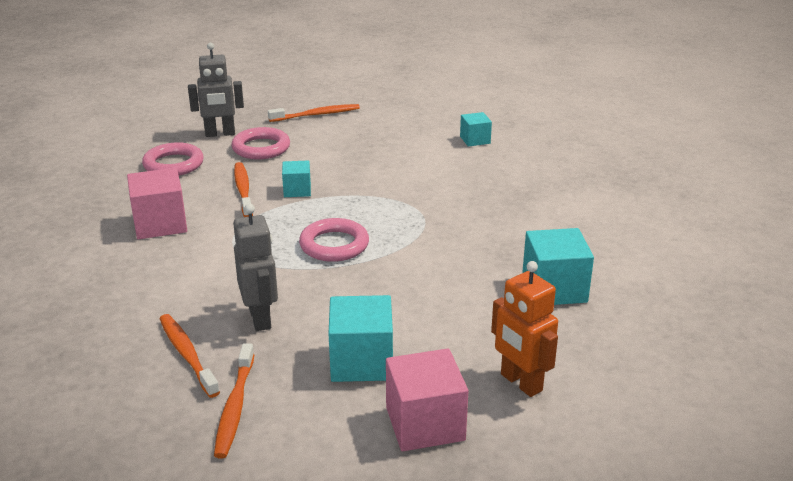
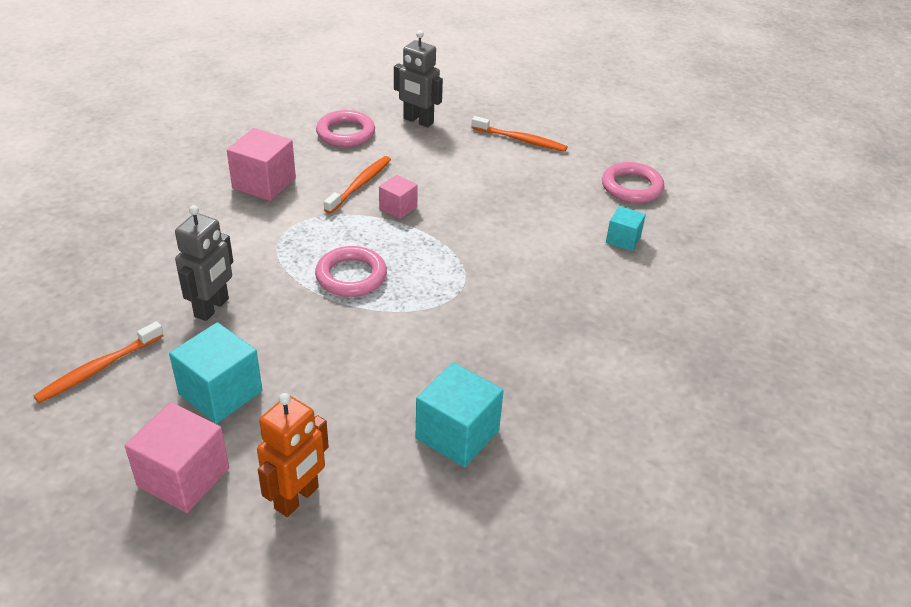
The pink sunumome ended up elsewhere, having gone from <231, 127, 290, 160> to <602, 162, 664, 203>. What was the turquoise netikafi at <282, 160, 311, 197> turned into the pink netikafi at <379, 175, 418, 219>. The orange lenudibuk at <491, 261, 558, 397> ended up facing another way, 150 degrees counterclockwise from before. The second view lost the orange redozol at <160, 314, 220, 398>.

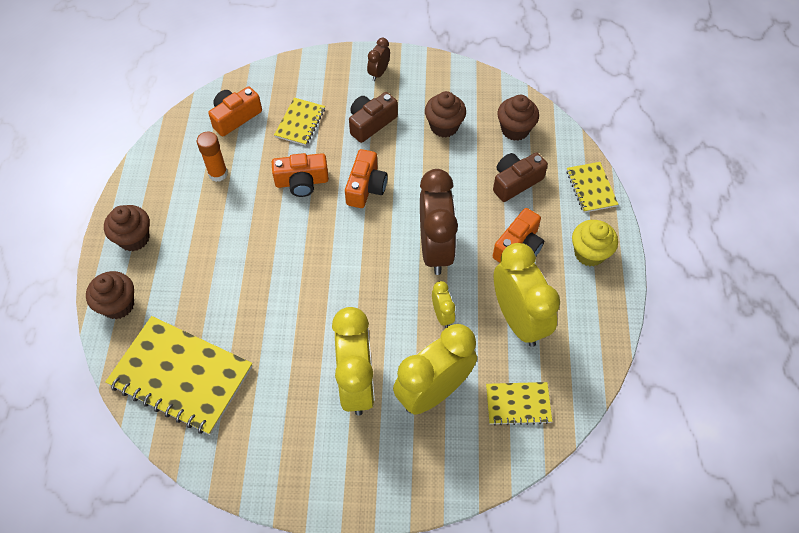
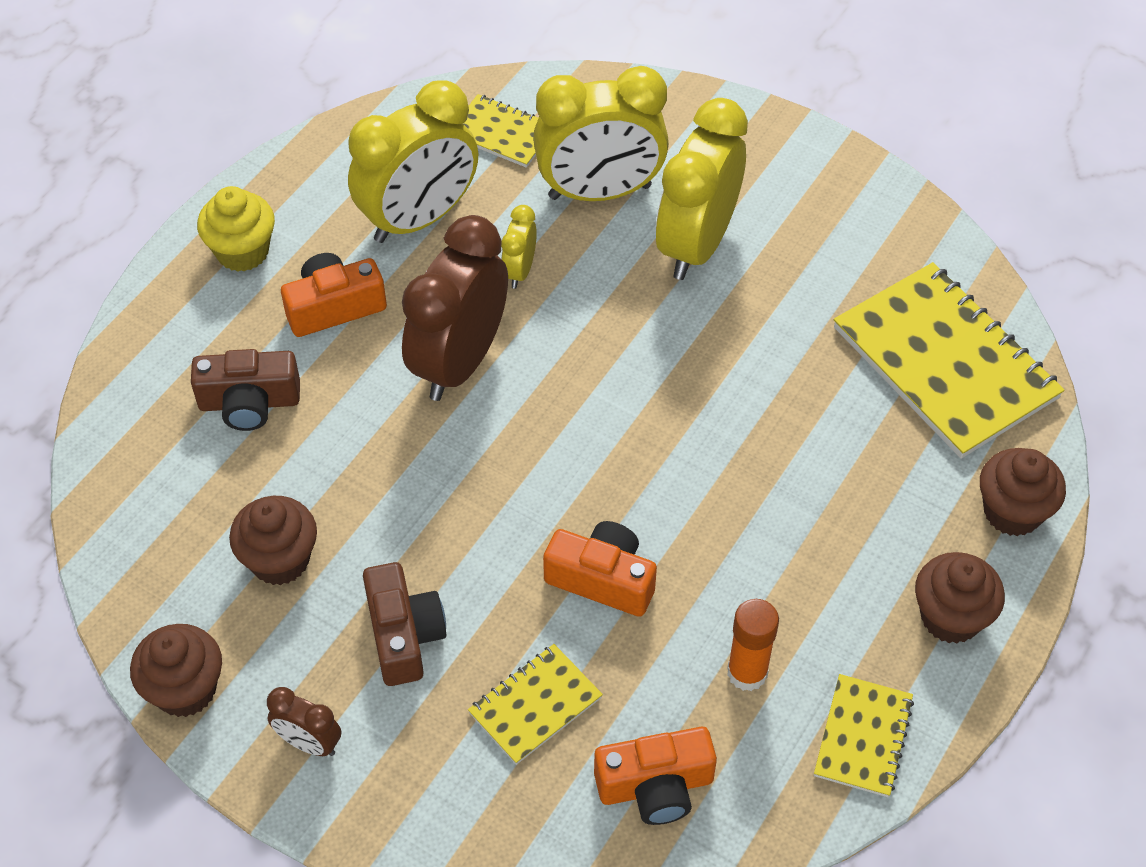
The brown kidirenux at <367, 38, 390, 81> ended up facing another way, 60 degrees clockwise from before. The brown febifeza at <349, 92, 398, 143> ended up facing another way, 90 degrees counterclockwise from before. The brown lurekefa ended up elsewhere, having gone from <497, 95, 539, 141> to <130, 624, 222, 717>. The second view lost the orange febifeza at <345, 149, 388, 208>. The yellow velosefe ended up elsewhere, having gone from <566, 162, 618, 213> to <814, 674, 914, 797>. The yellow kidirenux at <494, 243, 560, 347> ended up facing another way, 135 degrees counterclockwise from before.

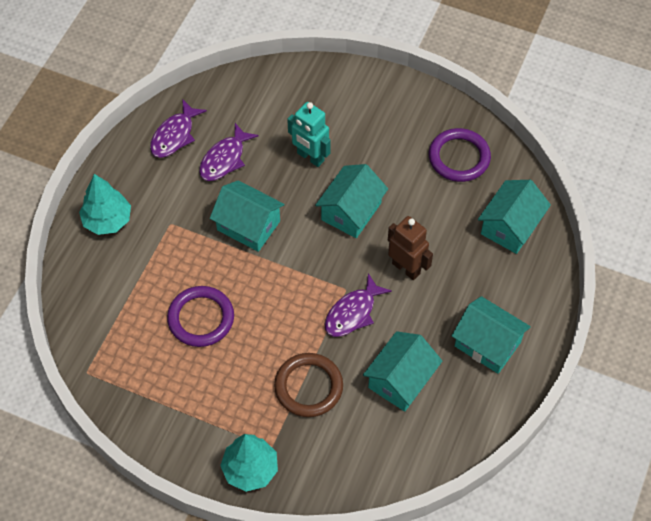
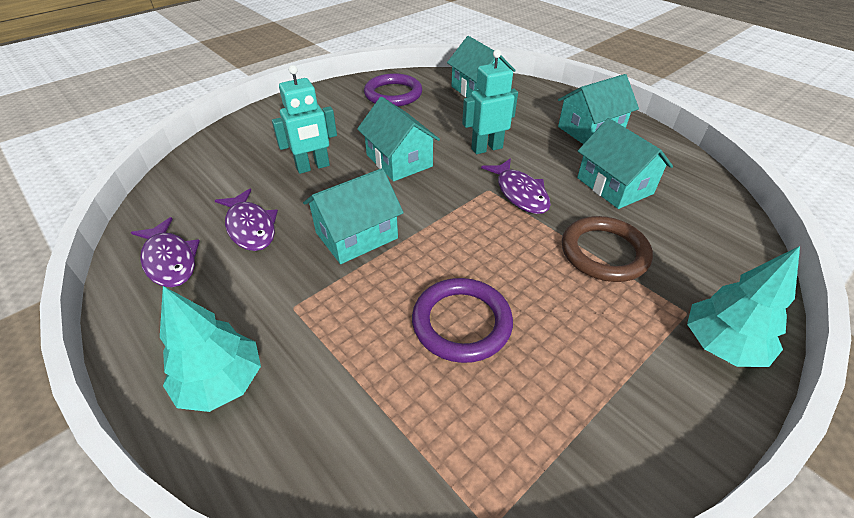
What was the brown lenudibuk at <388, 216, 433, 280> turned into the turquoise lenudibuk at <462, 49, 518, 154>.

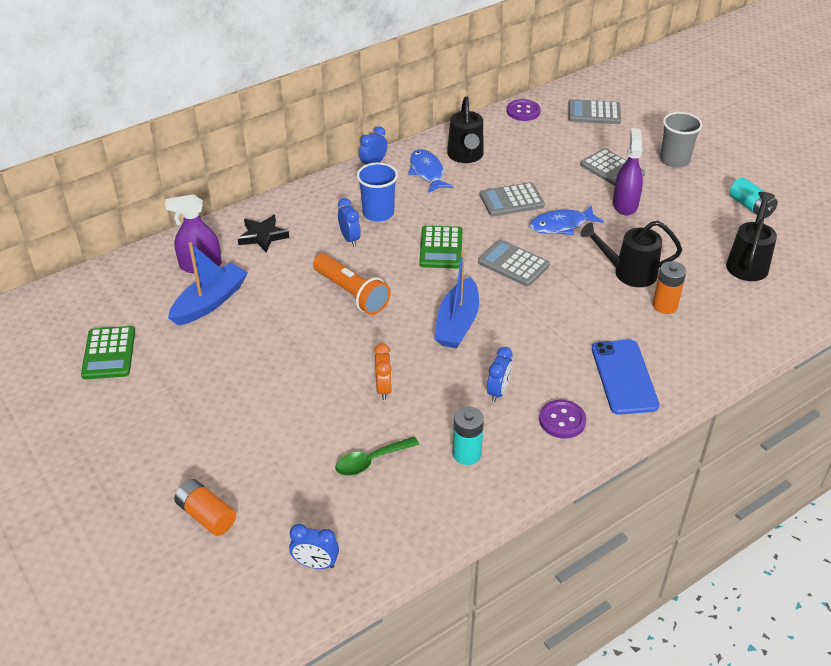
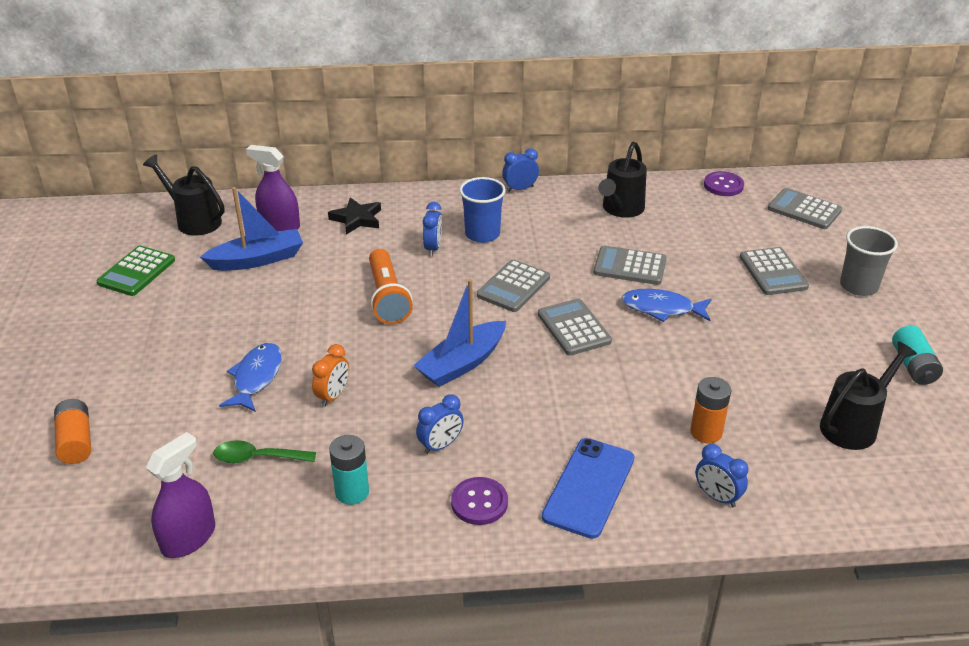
The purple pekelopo ended up elsewhere, having gone from <613, 128, 643, 215> to <146, 432, 215, 558>. The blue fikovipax ended up elsewhere, having gone from <408, 149, 454, 193> to <219, 343, 282, 412>. The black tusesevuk ended up elsewhere, having gone from <580, 221, 682, 287> to <143, 154, 224, 236>. What was the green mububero at <419, 226, 463, 269> turned into the grey mububero at <477, 259, 550, 312>. The blue kidirenux ended up elsewhere, having gone from <289, 524, 339, 569> to <696, 444, 748, 507>.

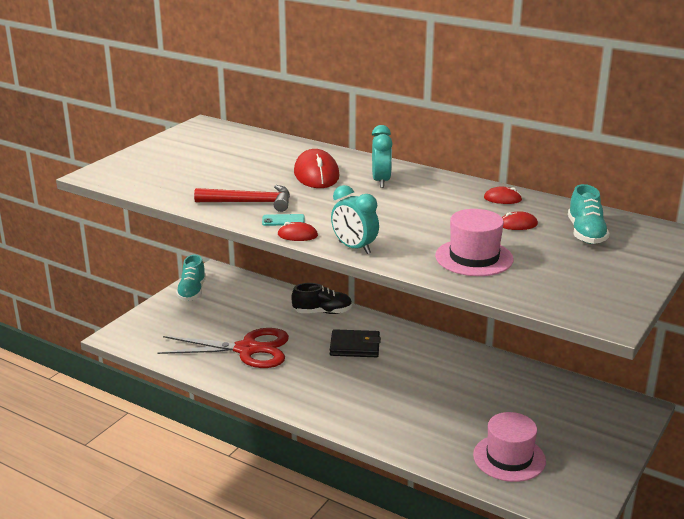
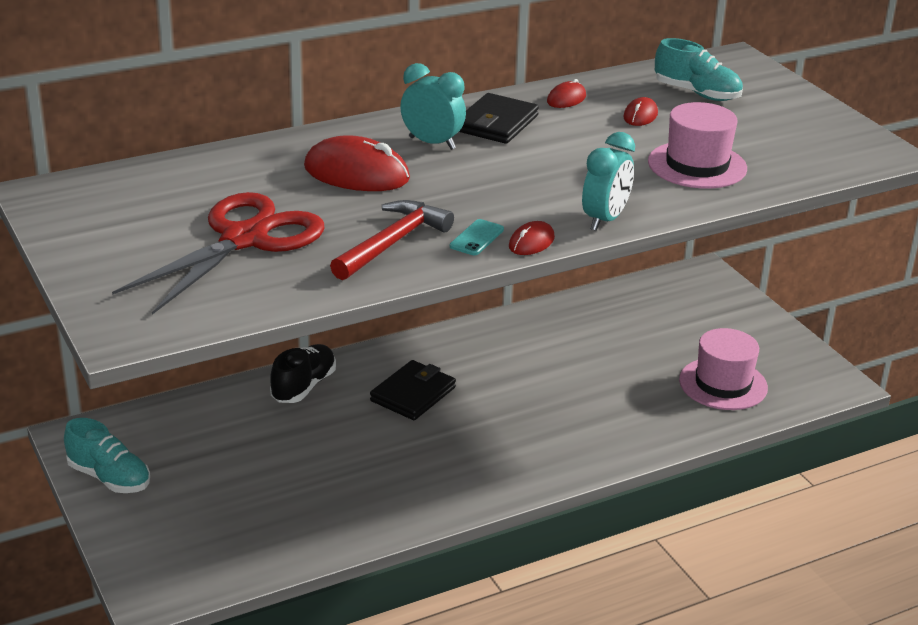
The turquoise kidirenux at <331, 185, 379, 254> ended up facing another way, 45 degrees counterclockwise from before. The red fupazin ended up elsewhere, having gone from <157, 328, 289, 368> to <112, 192, 324, 315>. The second view gained the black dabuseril at <459, 93, 539, 144>.

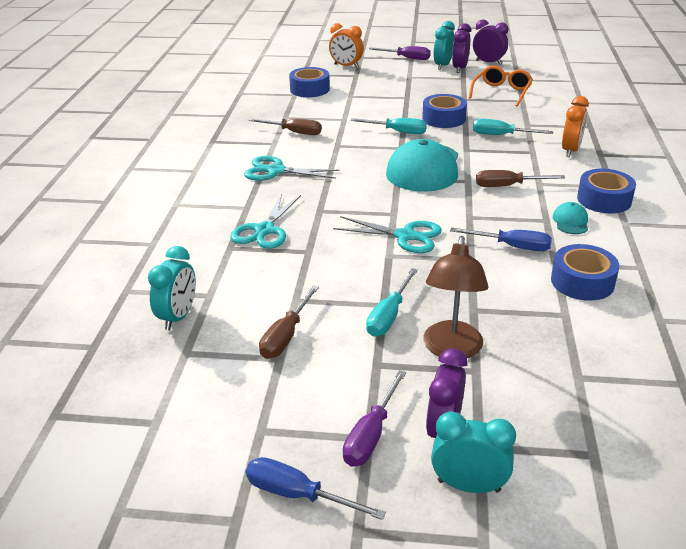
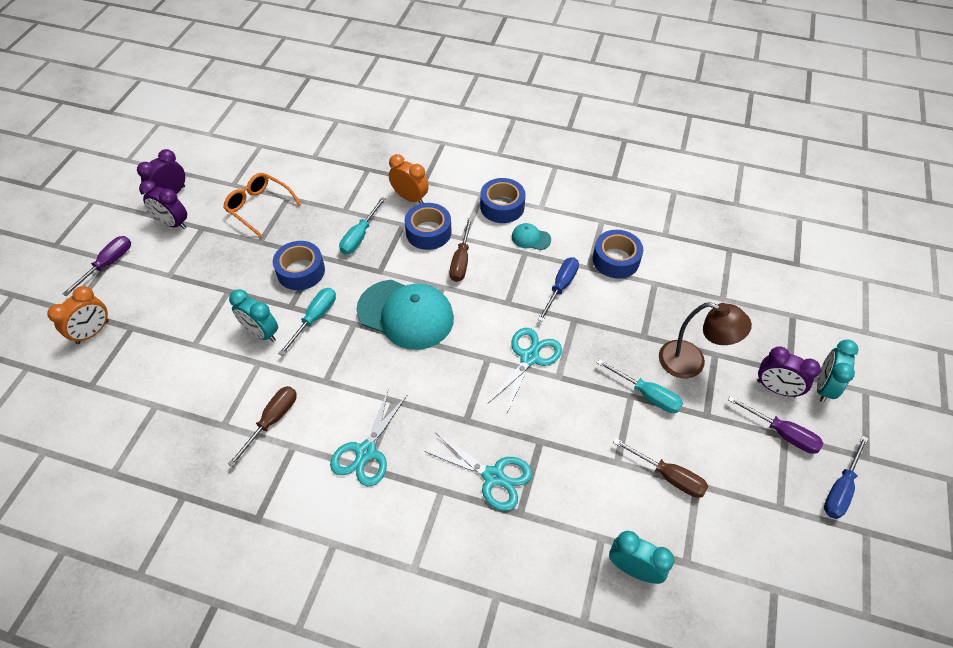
The turquoise kidirenux ended up elsewhere, having gone from <433, 21, 455, 70> to <229, 289, 278, 342>. The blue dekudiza ended up elsewhere, having gone from <289, 67, 330, 97> to <404, 203, 452, 250>.

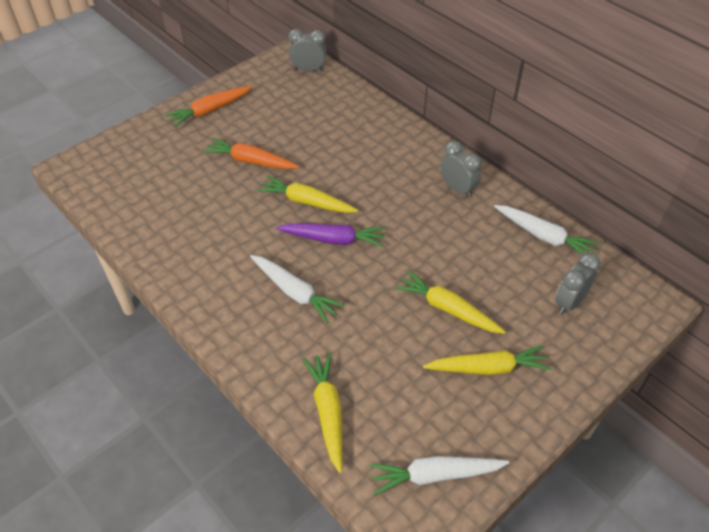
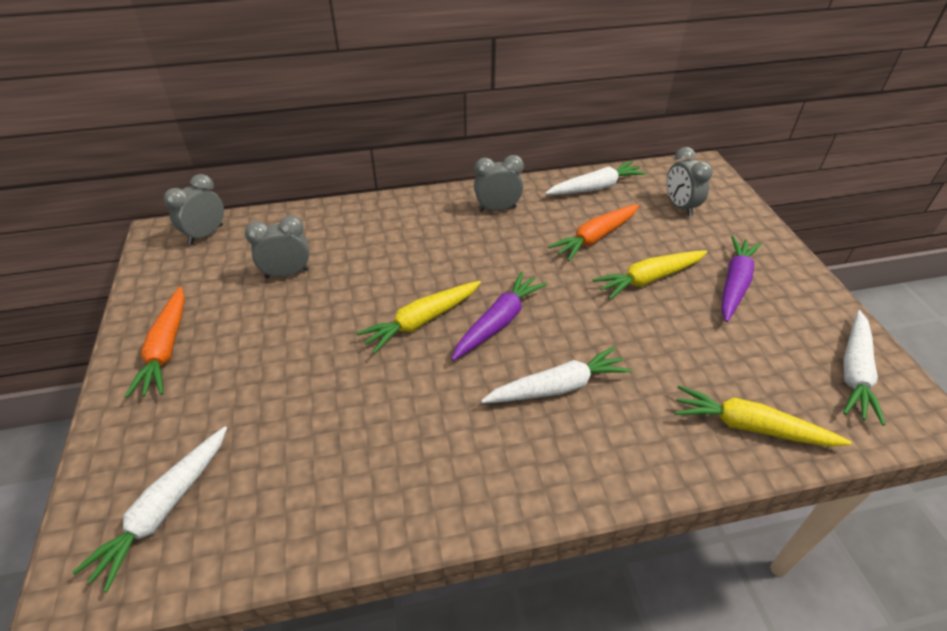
The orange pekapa ended up elsewhere, having gone from <203, 138, 299, 169> to <548, 204, 639, 261>. What was the yellow pekapa at <423, 345, 551, 375> turned into the purple pekapa at <721, 236, 761, 322>. The second view gained the grey kidirenux at <245, 216, 309, 279>. The second view gained the white pekapa at <72, 426, 227, 592>.

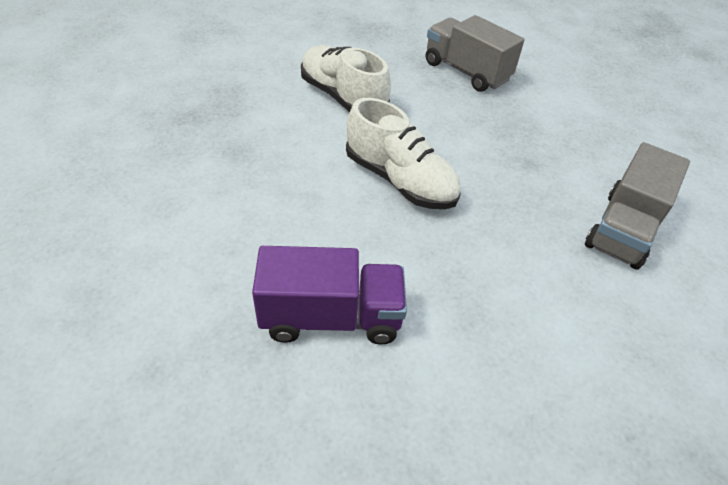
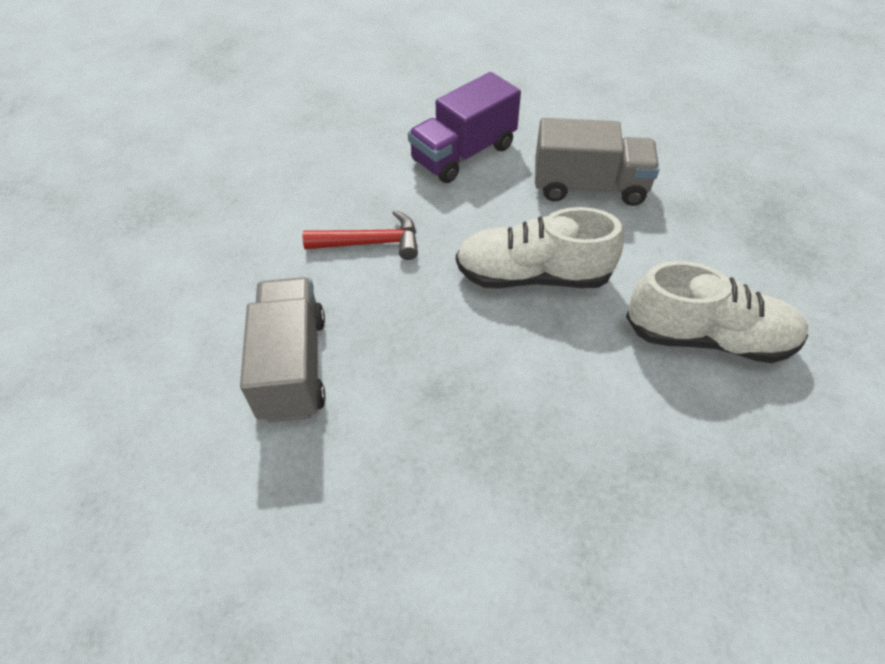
The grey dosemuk ended up elsewhere, having gone from <426, 15, 524, 92> to <535, 118, 659, 206>. The second view gained the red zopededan at <303, 210, 418, 260>.

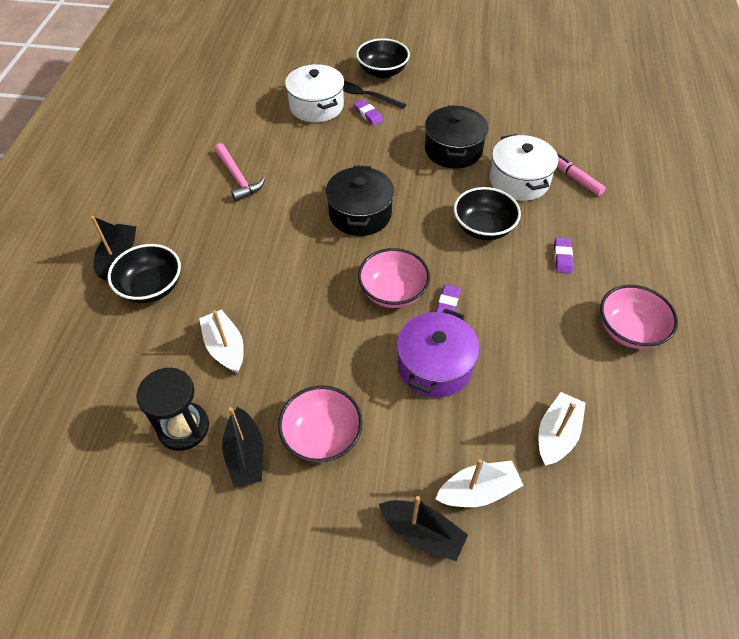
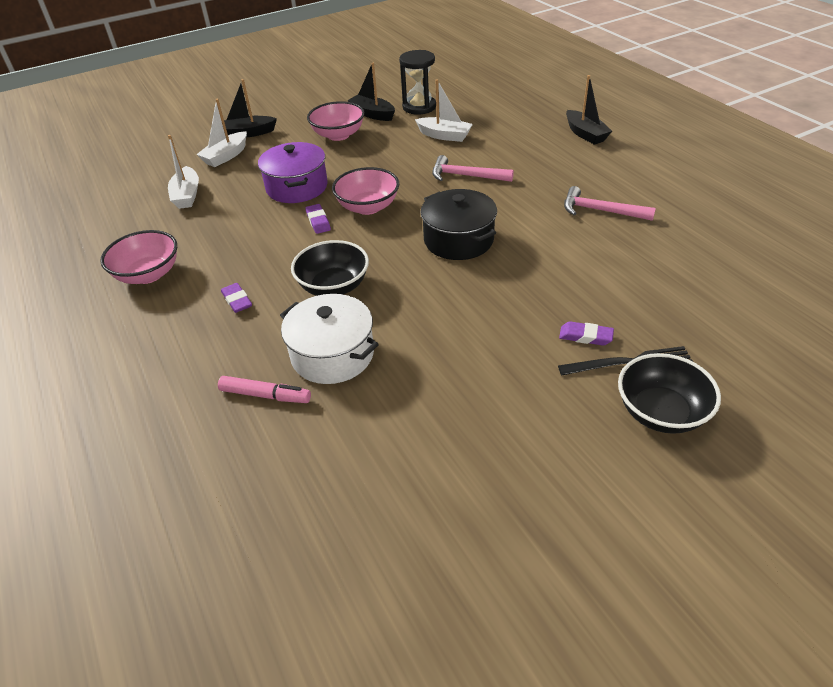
The second view lost the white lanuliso at <285, 64, 345, 122>. The second view lost the black lanuliso at <425, 105, 488, 169>. The second view lost the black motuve at <108, 244, 181, 303>. The second view gained the pink zopededan at <432, 155, 514, 182>.

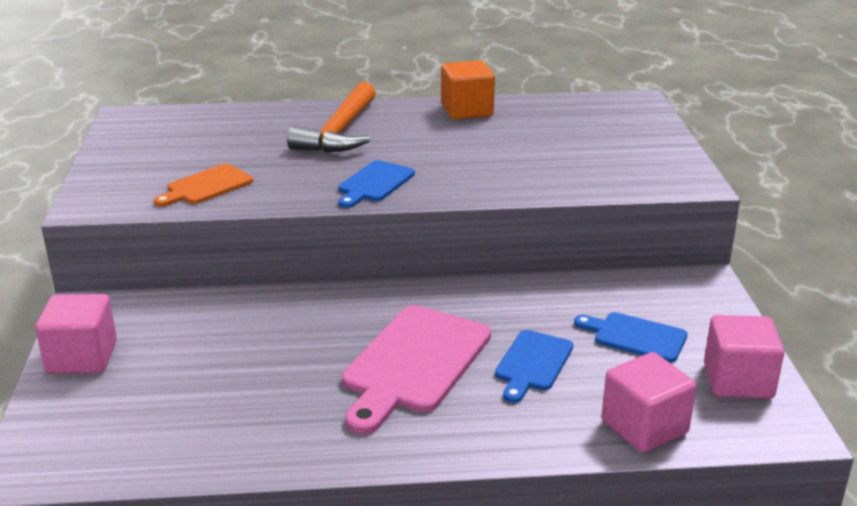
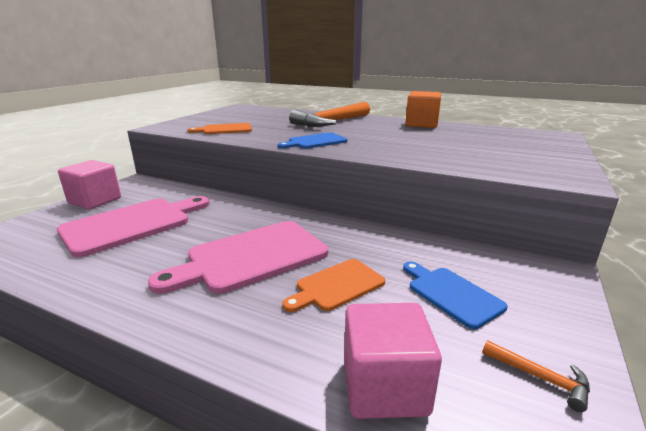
Where the pink netikafi stood at <704, 315, 785, 399>, the orange zopededan came to stand at <482, 340, 590, 412>. What was the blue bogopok at <495, 330, 573, 403> turned into the orange bogopok at <282, 259, 385, 312>. The second view gained the pink bogopok at <57, 196, 210, 257>.

